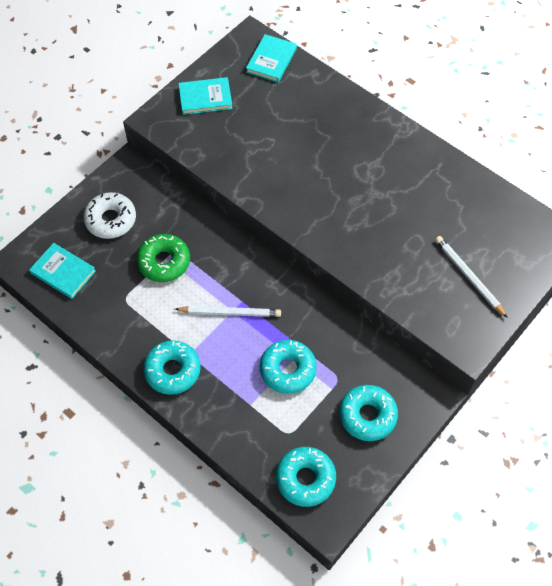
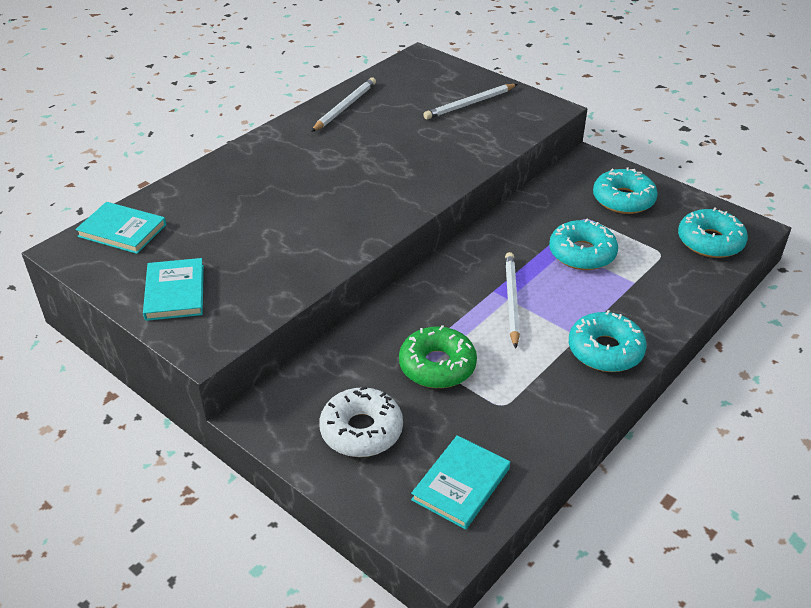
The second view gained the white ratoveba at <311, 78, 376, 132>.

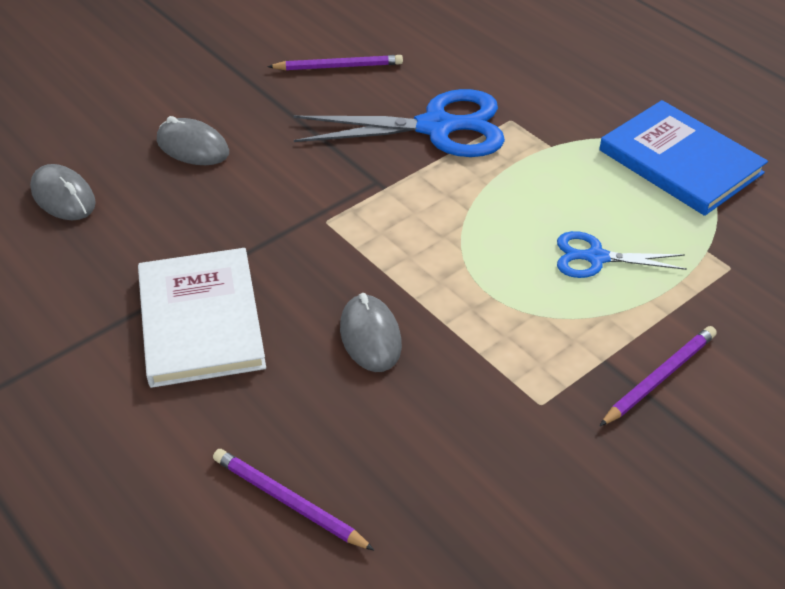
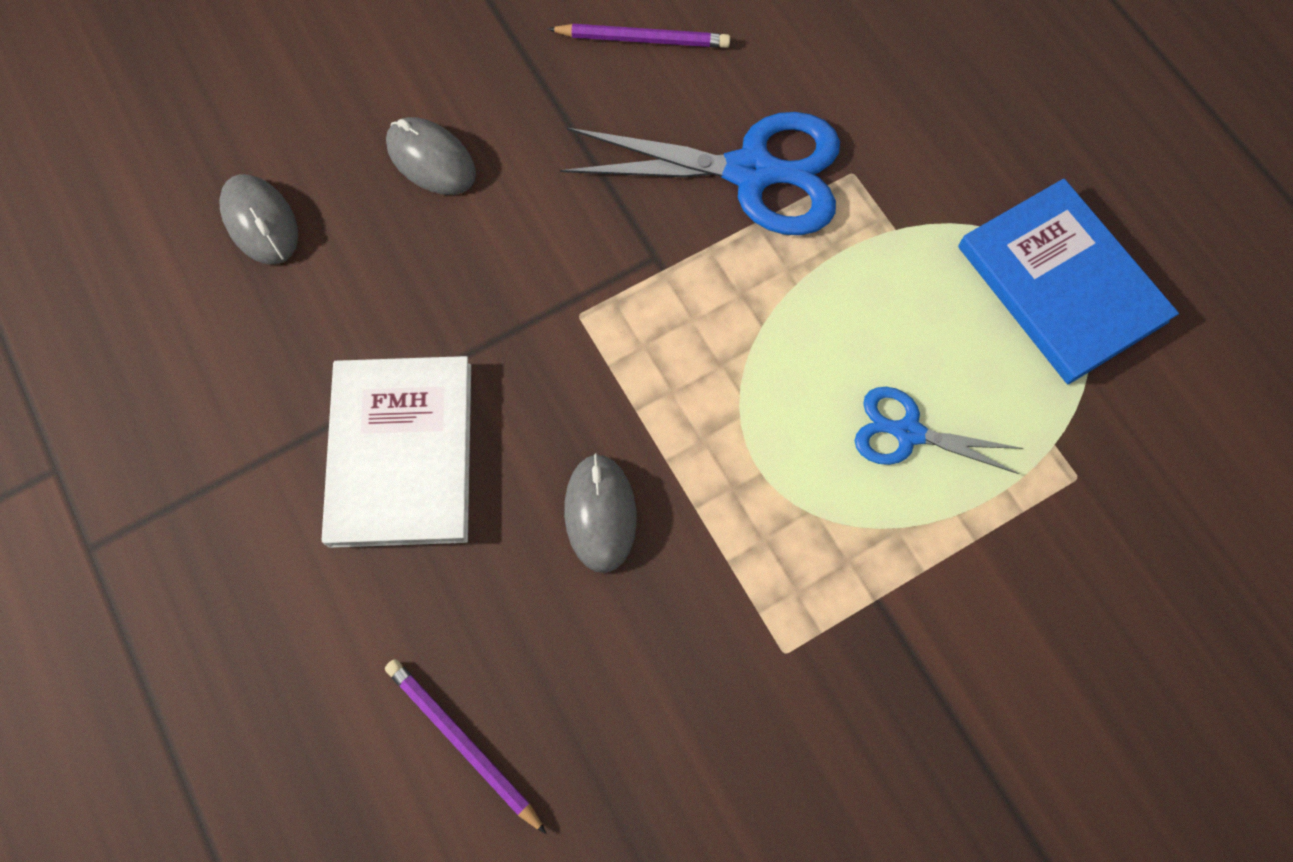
The second view lost the purple ratoveba at <600, 326, 717, 426>.

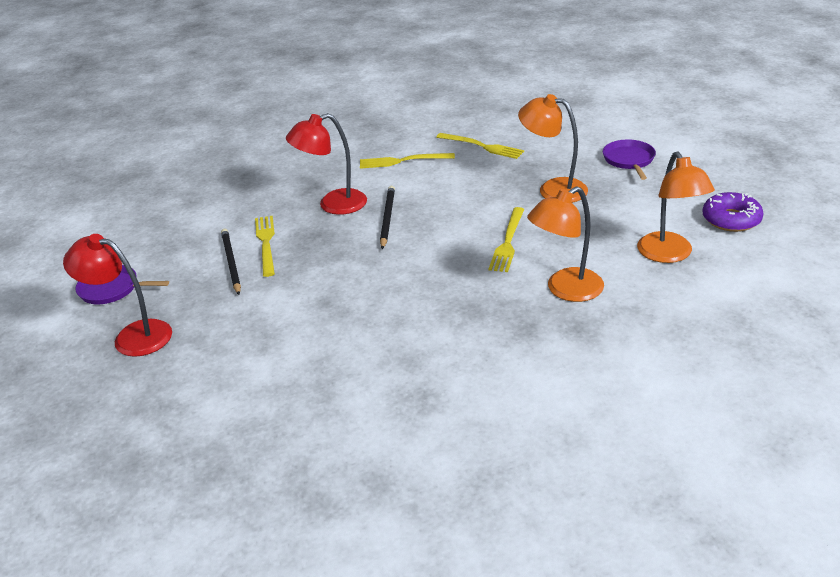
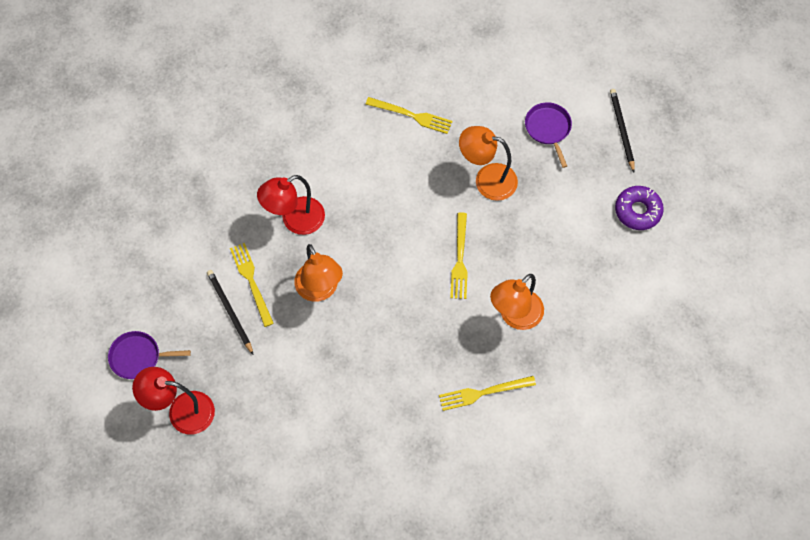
The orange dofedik ended up elsewhere, having gone from <637, 151, 715, 263> to <294, 244, 343, 302>. The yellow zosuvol ended up elsewhere, having gone from <360, 153, 455, 169> to <439, 376, 536, 411>. The black ratoveba ended up elsewhere, having gone from <380, 186, 395, 249> to <610, 89, 635, 172>.

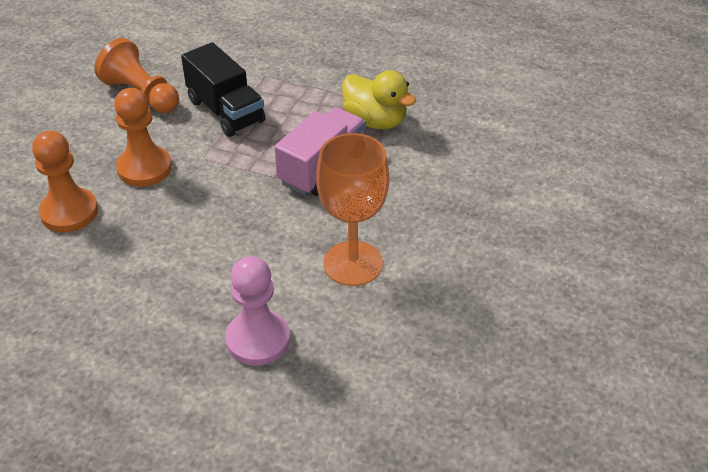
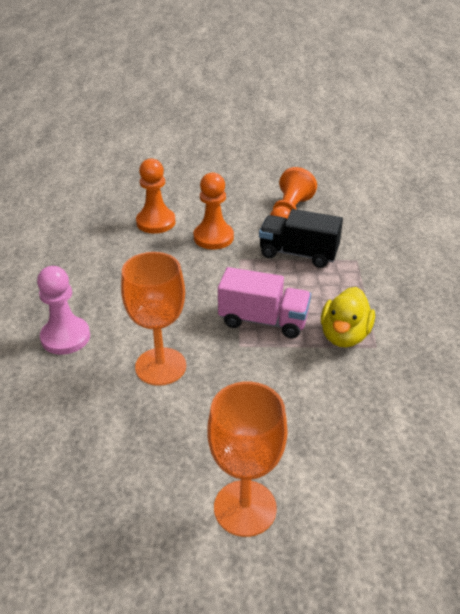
The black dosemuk at <181, 42, 266, 137> ended up facing another way, 75 degrees clockwise from before. The second view gained the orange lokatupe at <207, 382, 288, 537>.

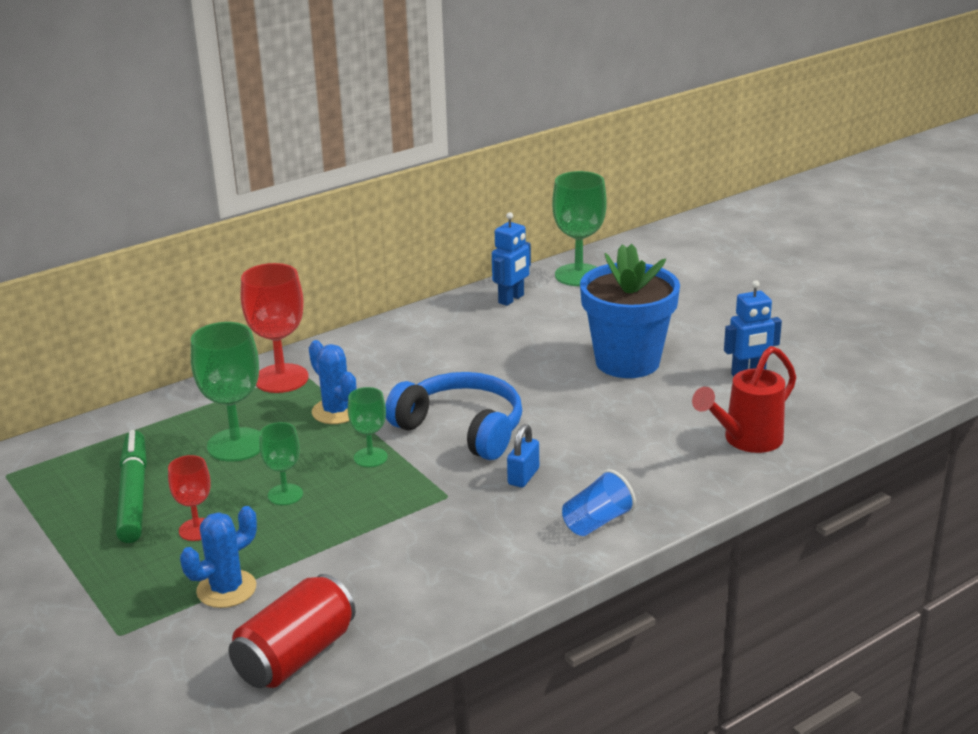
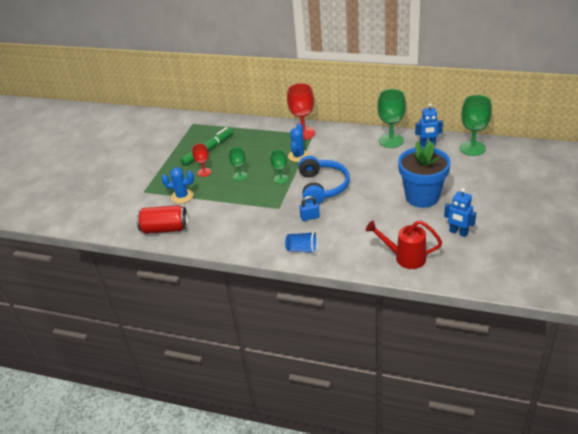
The green lokatupe ended up elsewhere, having gone from <191, 322, 260, 462> to <378, 89, 406, 148>.

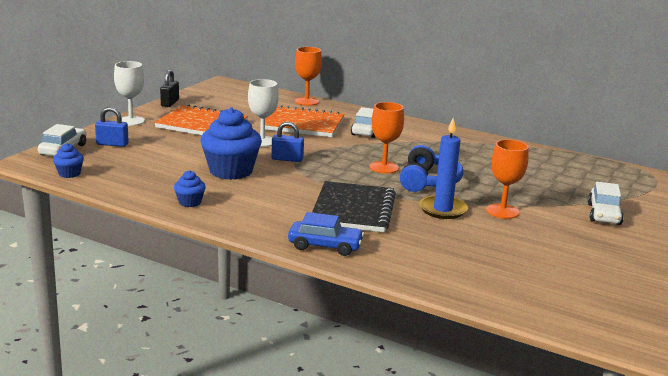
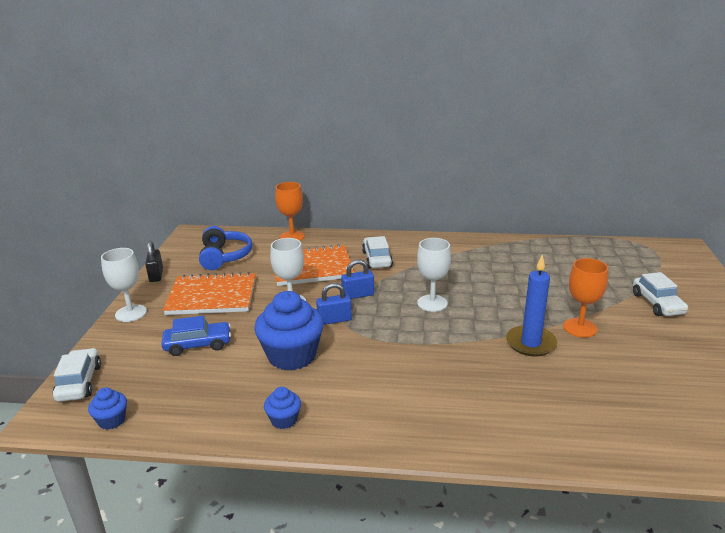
What was the orange lokatupe at <370, 102, 404, 174> turned into the white lokatupe at <417, 238, 451, 312>. The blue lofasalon ended up elsewhere, having gone from <95, 107, 129, 147> to <341, 259, 374, 299>. The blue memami ended up elsewhere, having gone from <400, 145, 463, 192> to <199, 226, 253, 270>. The second view lost the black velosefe at <312, 181, 396, 232>. The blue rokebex ended up elsewhere, having gone from <288, 212, 364, 256> to <161, 316, 231, 356>.

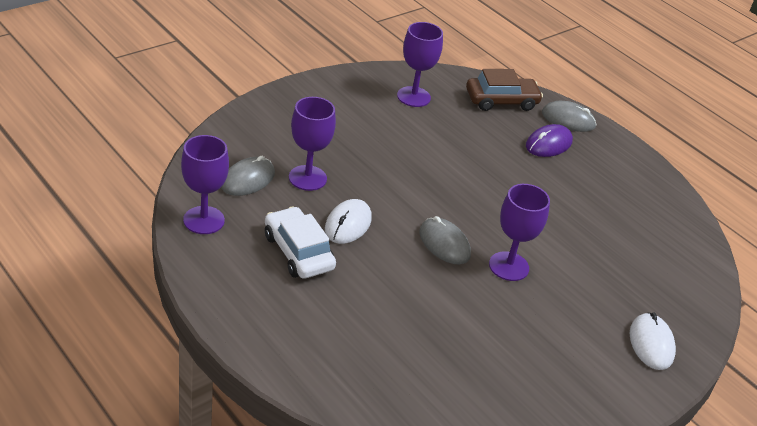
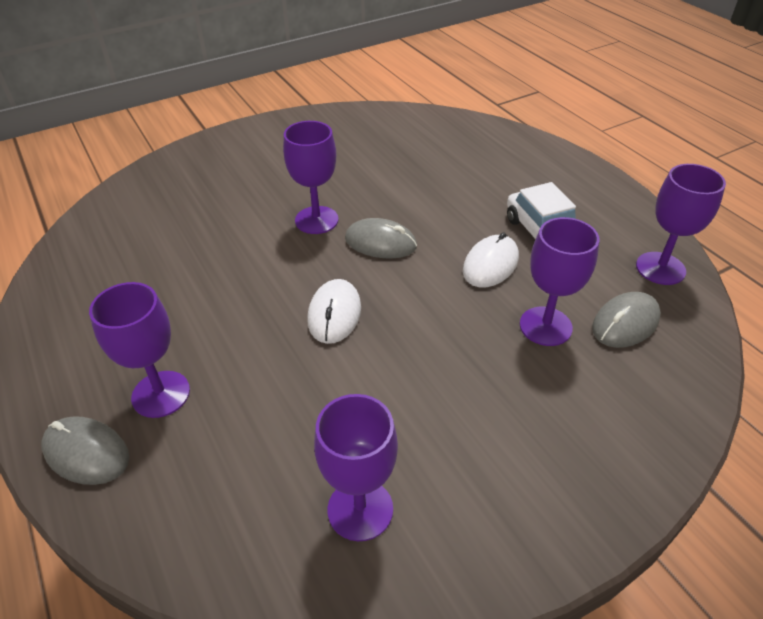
The second view lost the brown rokebex at <466, 69, 543, 111>. Where the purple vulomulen stood at <526, 124, 573, 157>, the purple lokatupe came to stand at <89, 282, 190, 418>. The grey vulomulen at <419, 216, 471, 265> ended up facing another way, 45 degrees counterclockwise from before. The white vulomulen ended up elsewhere, having gone from <630, 313, 676, 370> to <307, 279, 361, 344>.

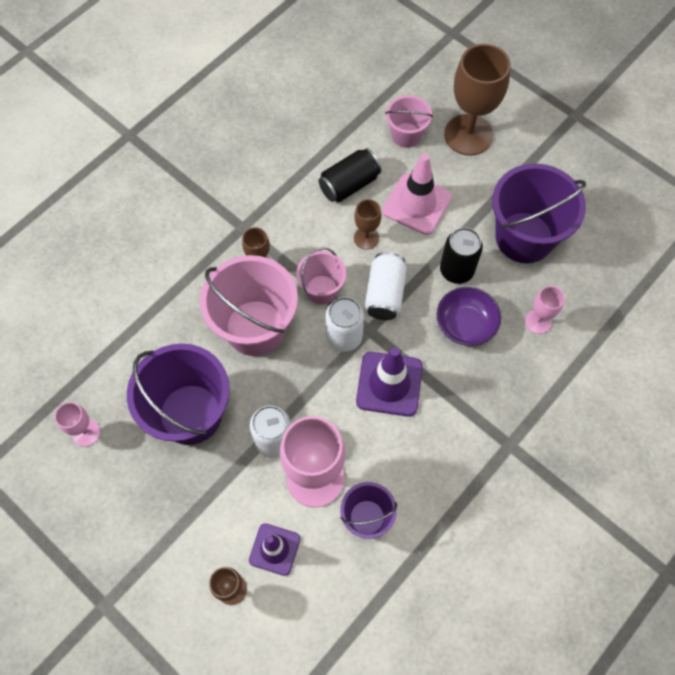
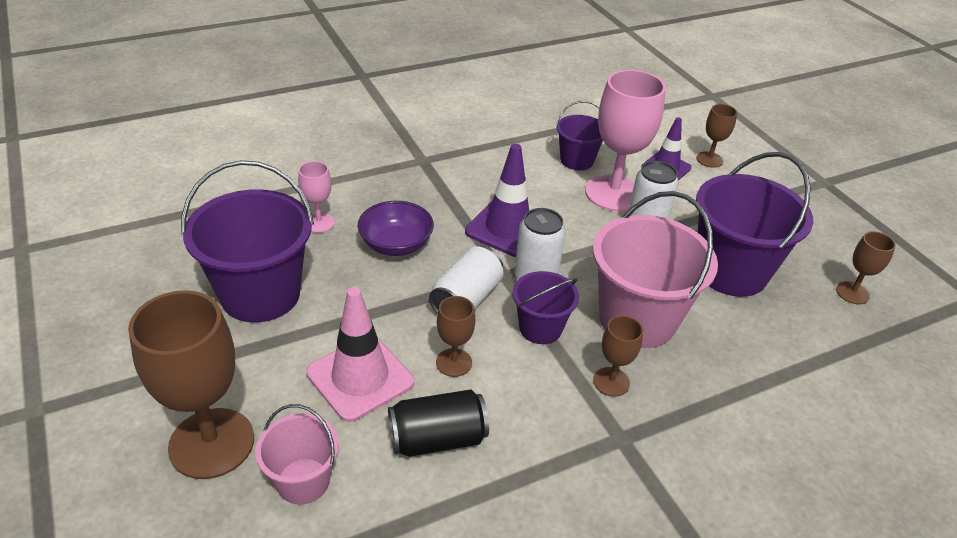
The second view lost the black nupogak at <440, 228, 483, 284>. What was the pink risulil at <296, 247, 346, 305> turned into the purple risulil at <513, 271, 579, 344>. What was the pink lokatupe at <55, 402, 100, 447> turned into the brown lokatupe at <836, 231, 896, 304>.

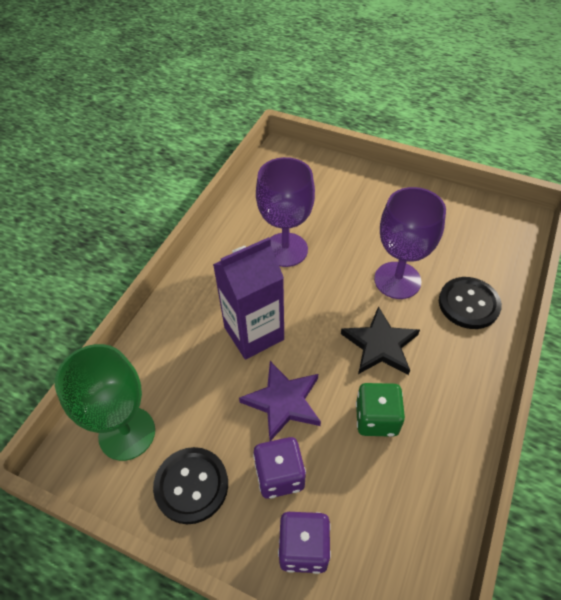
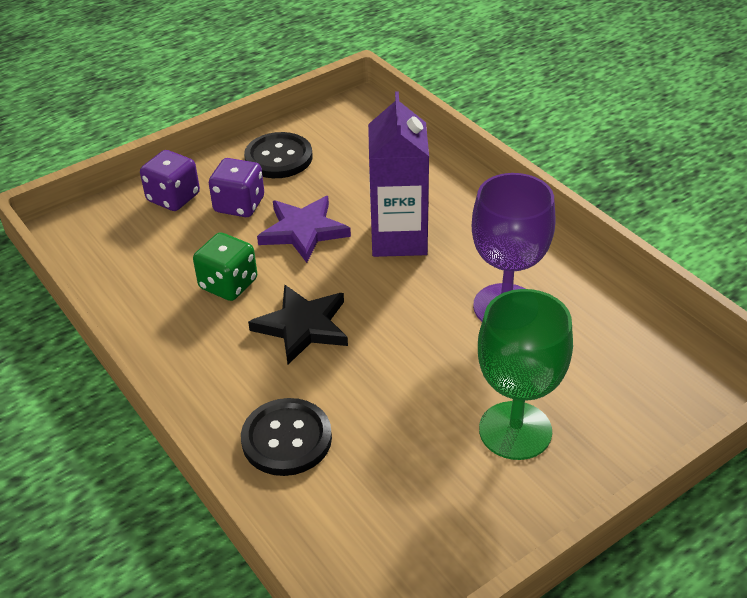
The second view lost the purple lokatupe at <374, 187, 446, 299>. The green lokatupe ended up elsewhere, having gone from <55, 344, 155, 461> to <478, 289, 573, 460>.

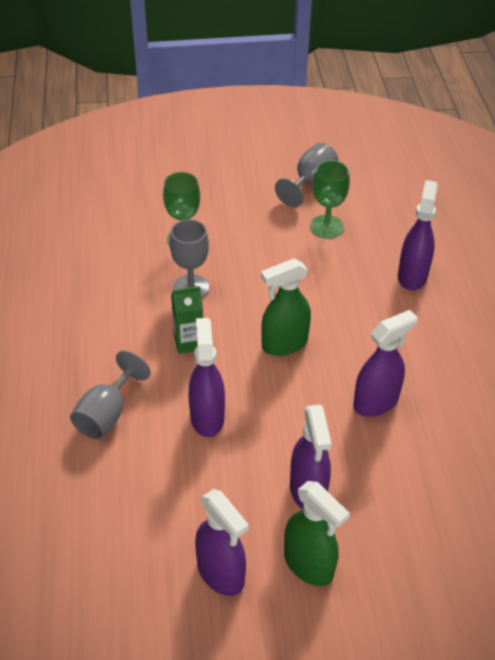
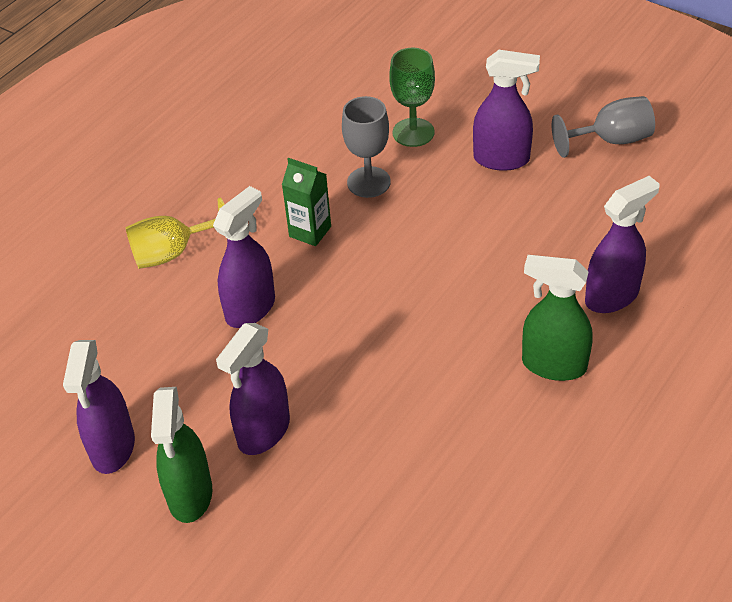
The second view lost the green lokatupe at <310, 160, 350, 239>. The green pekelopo ended up elsewhere, having gone from <261, 258, 311, 356> to <522, 255, 592, 381>. The purple pekelopo ended up elsewhere, having gone from <353, 310, 418, 417> to <473, 50, 540, 171>. What was the grey lokatupe at <70, 350, 151, 439> turned into the yellow lokatupe at <126, 198, 225, 269>.

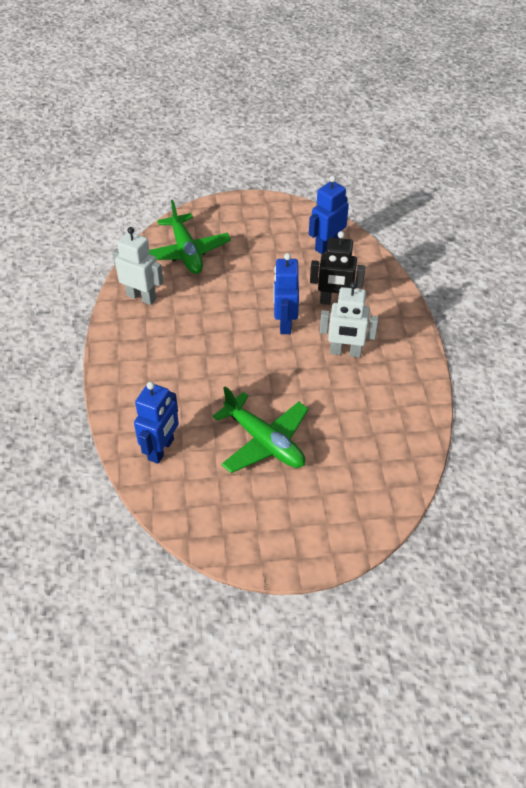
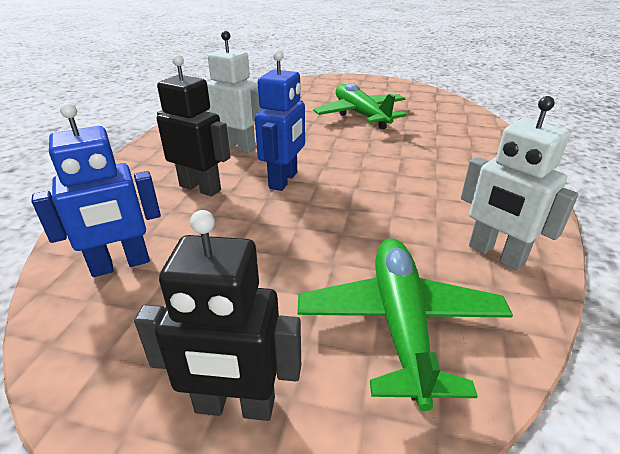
The second view lost the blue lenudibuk at <134, 382, 179, 464>. The second view gained the black lenudibuk at <134, 210, 301, 421>.

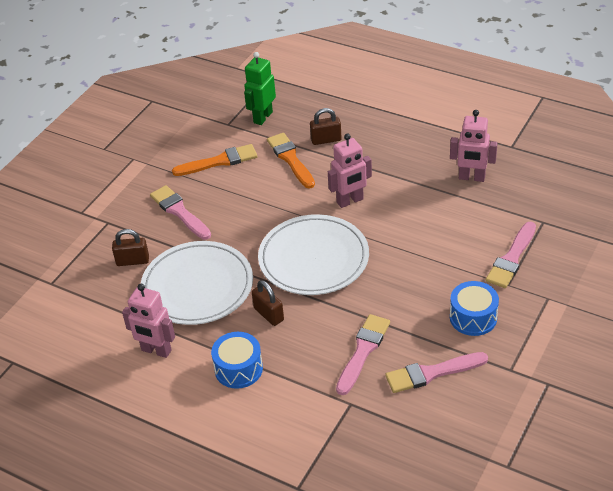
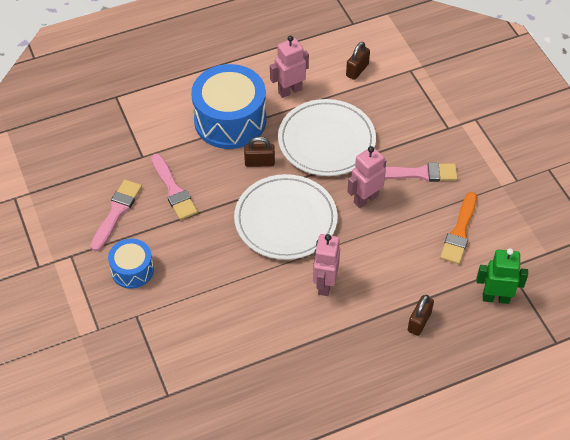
The green lenudibuk at <244, 52, 276, 125> ended up facing another way, 60 degrees counterclockwise from before. The pink lenudibuk ended up elsewhere, having gone from <450, 110, 497, 182> to <347, 146, 386, 208>. The second view lost the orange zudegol at <267, 133, 315, 188>. The second view lost the pink zudegol at <486, 222, 536, 288>. The brown lofasalon ended up elsewhere, having gone from <112, 229, 149, 266> to <346, 42, 370, 80>. The size of the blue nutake at <211, 332, 263, 389> changed by a factor of 1.87.

